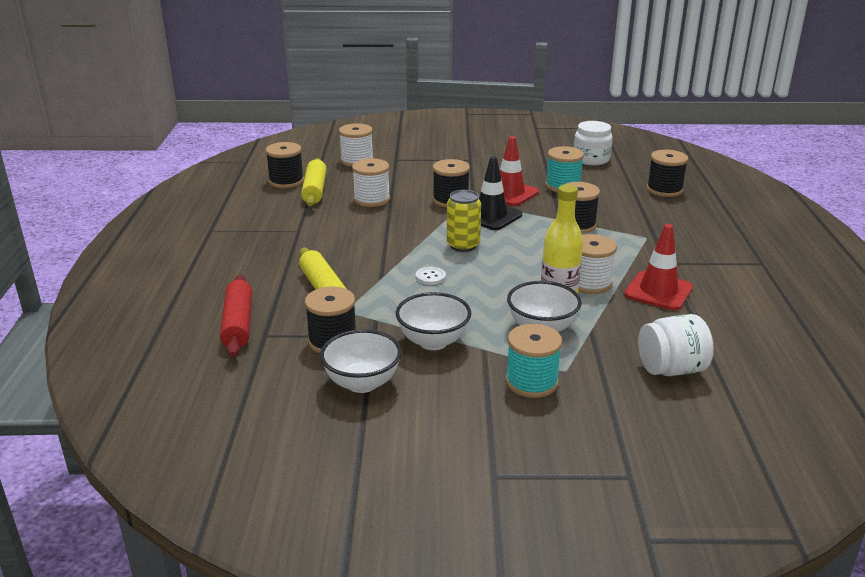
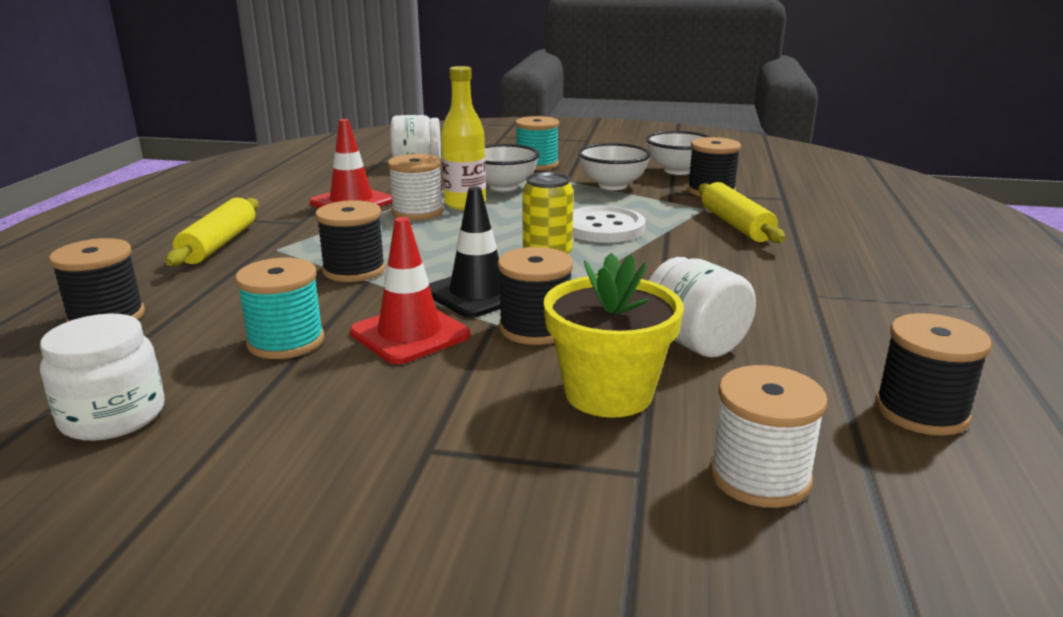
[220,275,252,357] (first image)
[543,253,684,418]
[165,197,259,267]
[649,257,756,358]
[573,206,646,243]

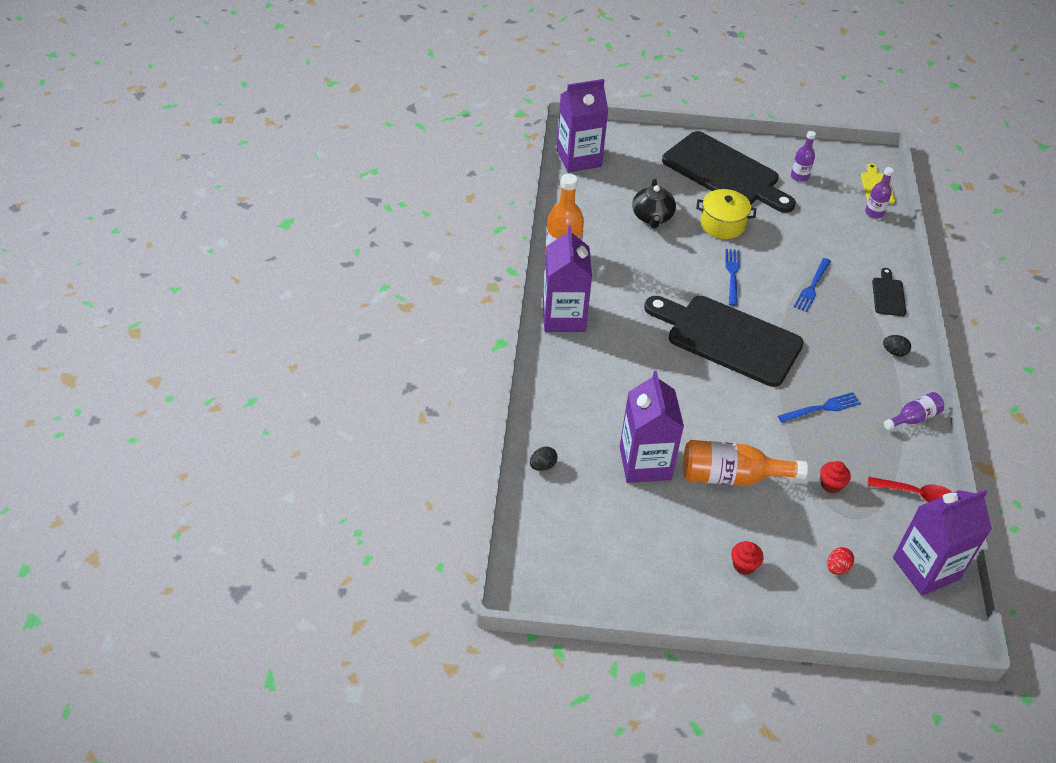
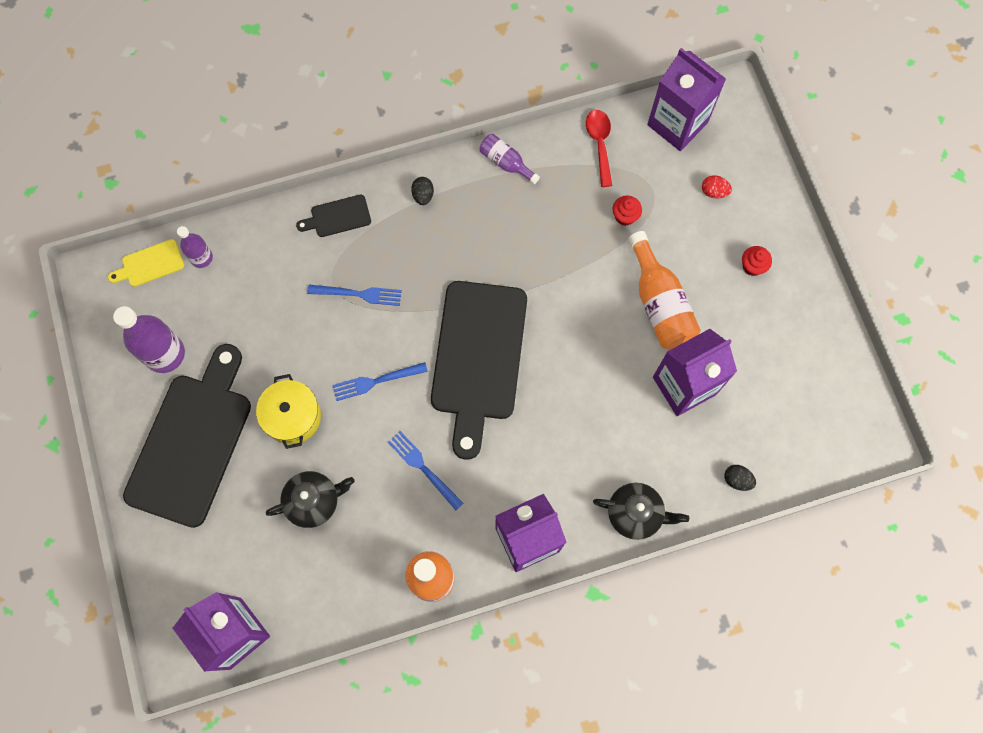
[593,483,689,540]
[388,431,463,510]
[113,306,185,373]

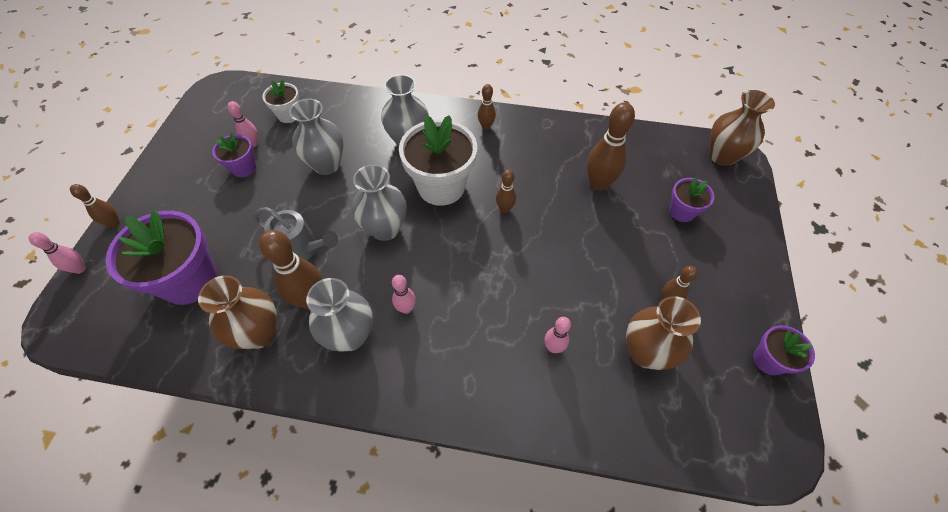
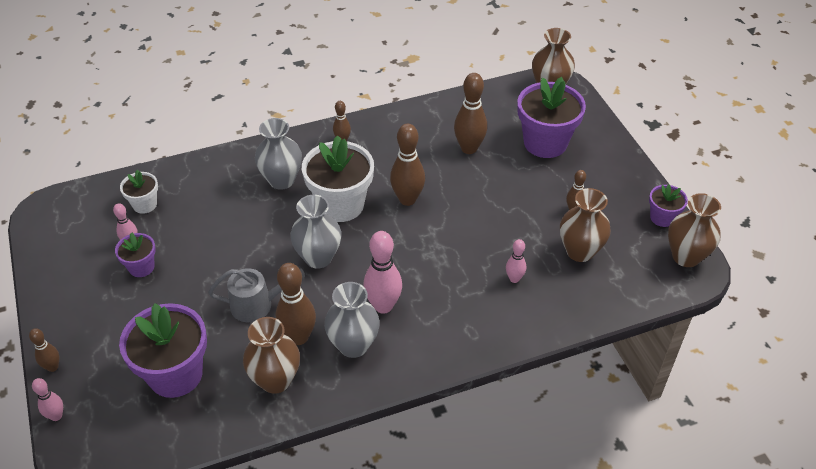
[289,99,343,175] (first image)
[668,193,721,267]
[363,231,402,314]
[390,124,425,206]
[517,77,586,158]

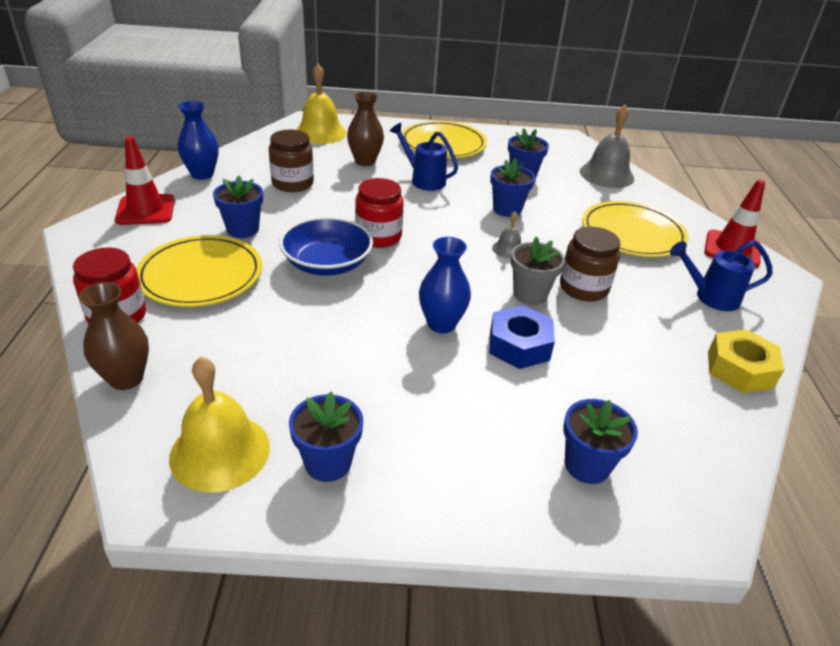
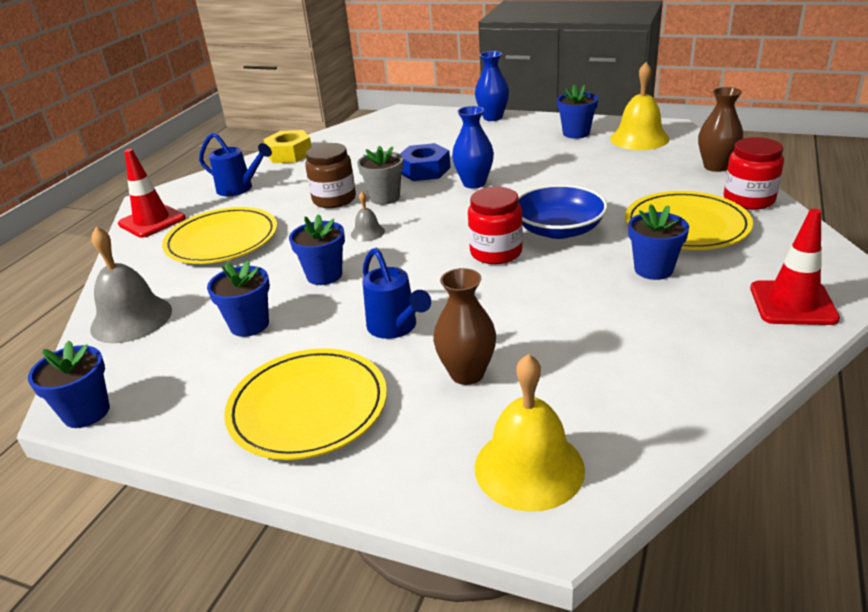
[269,130,314,192] (first image)
[475,51,509,121]
[28,340,110,428]

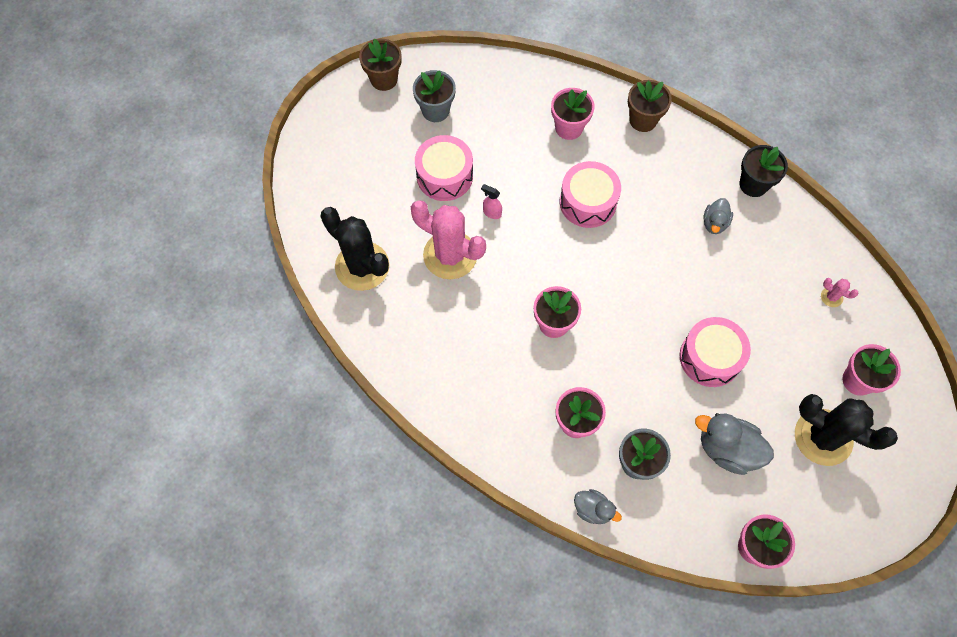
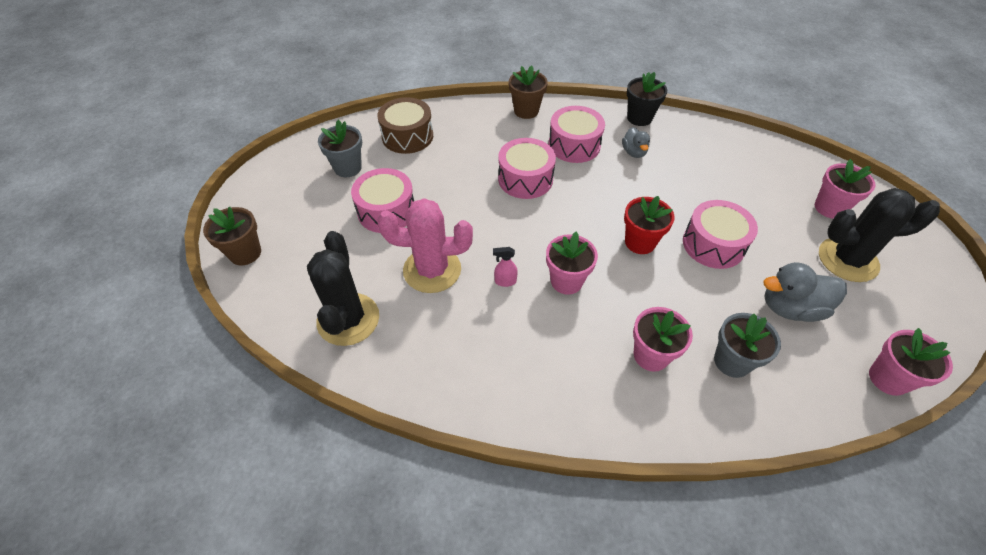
[551,88,595,140] (first image)
[574,489,622,524] (first image)
[821,278,859,307] (first image)
[377,97,433,154]
[549,106,605,163]
[624,196,675,254]
[203,207,261,265]
[493,247,518,287]
[307,231,379,346]

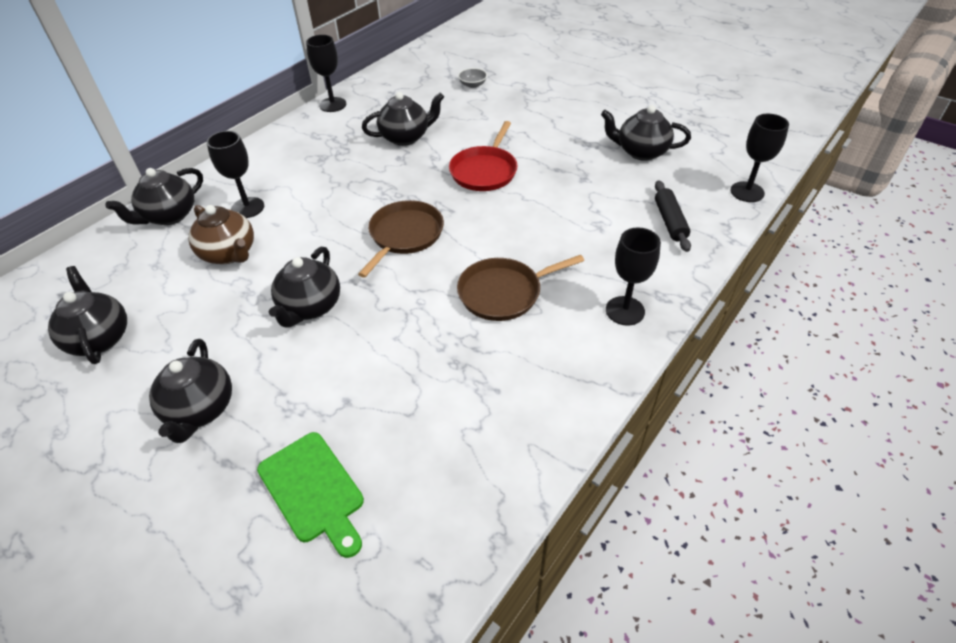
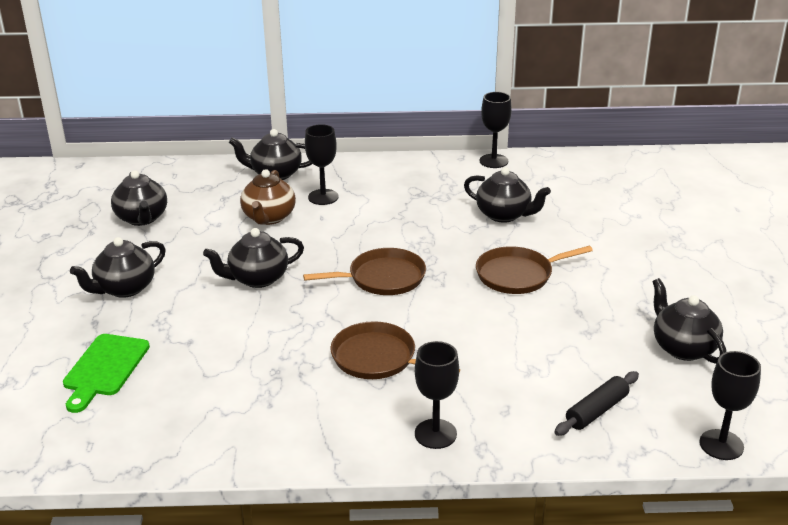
[458,68,487,88] (first image)
[476,246,593,294]
[111,170,167,226]

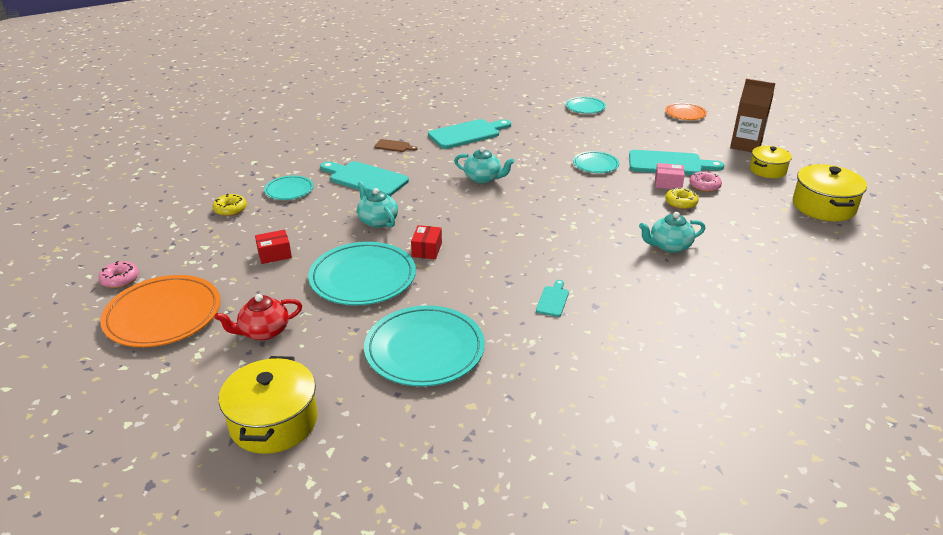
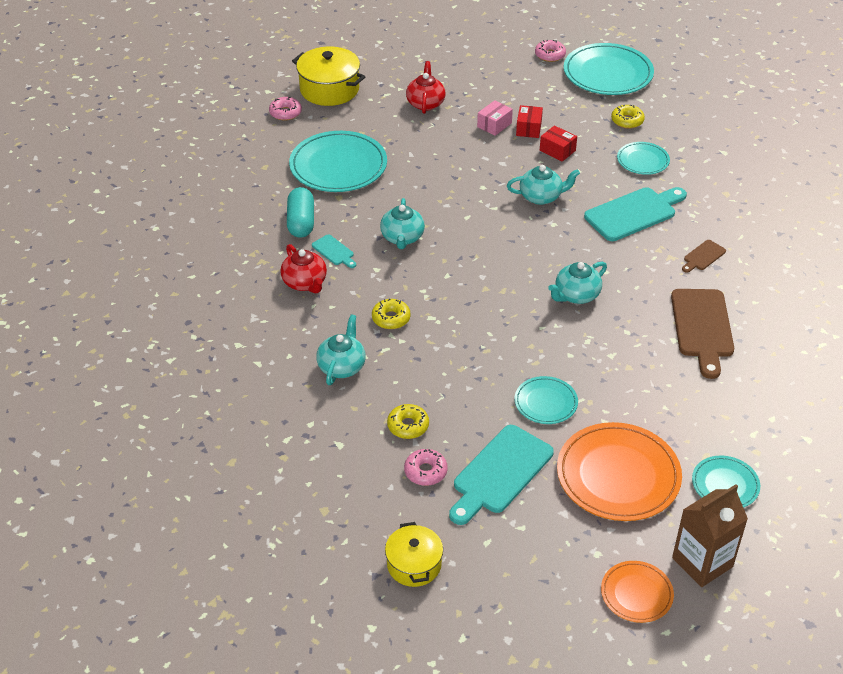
[793,164,867,221] (first image)
[269,97,302,121]
[280,244,327,293]
[287,187,314,238]
[372,299,411,329]
[380,198,425,249]
[557,422,682,521]
[564,43,654,95]
[540,125,577,162]
[477,100,513,136]
[672,484,748,587]
[671,289,734,379]

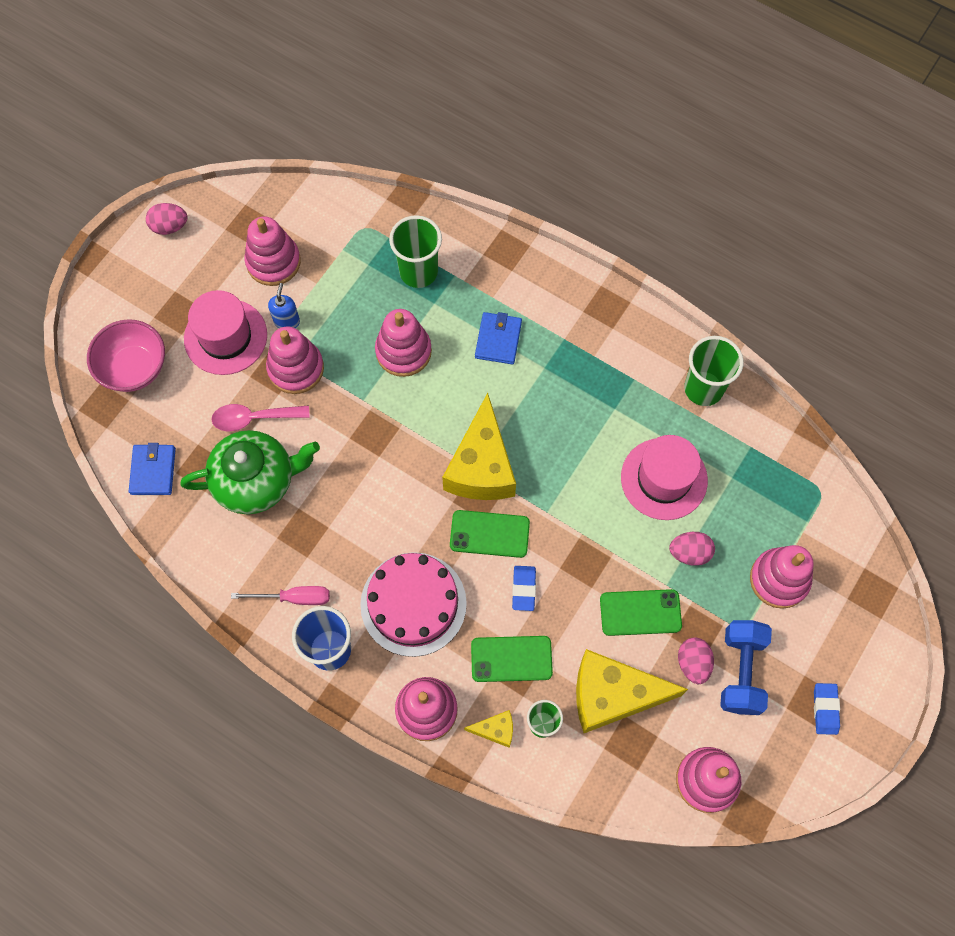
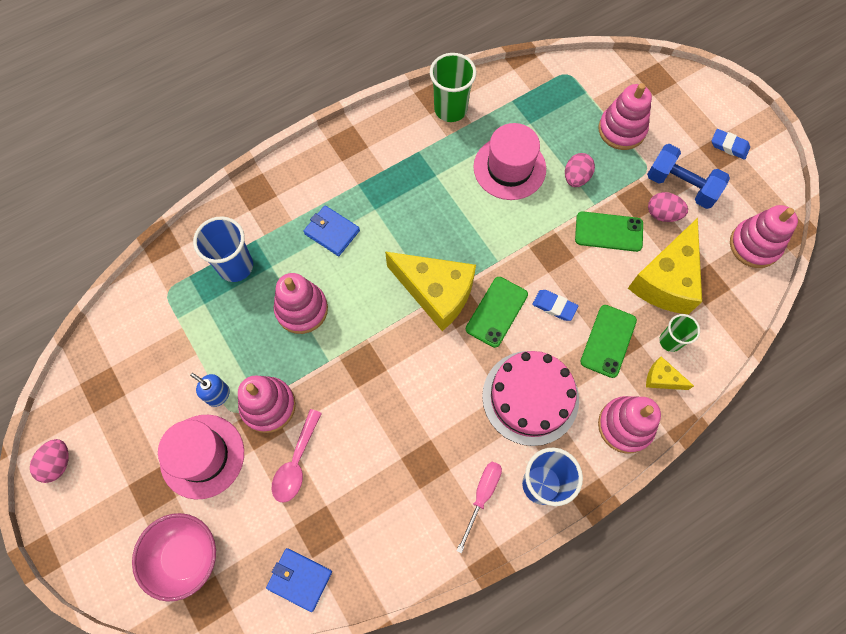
[180,430,320,514] (first image)
[244,216,301,286] (first image)
[193,216,253,282]
[646,356,694,390]
[575,211,643,252]

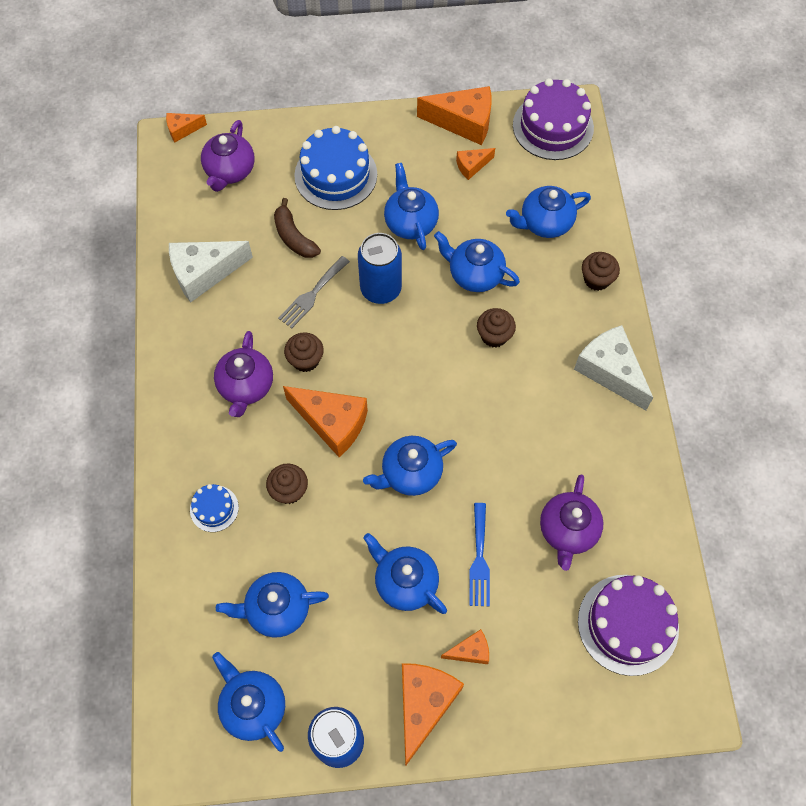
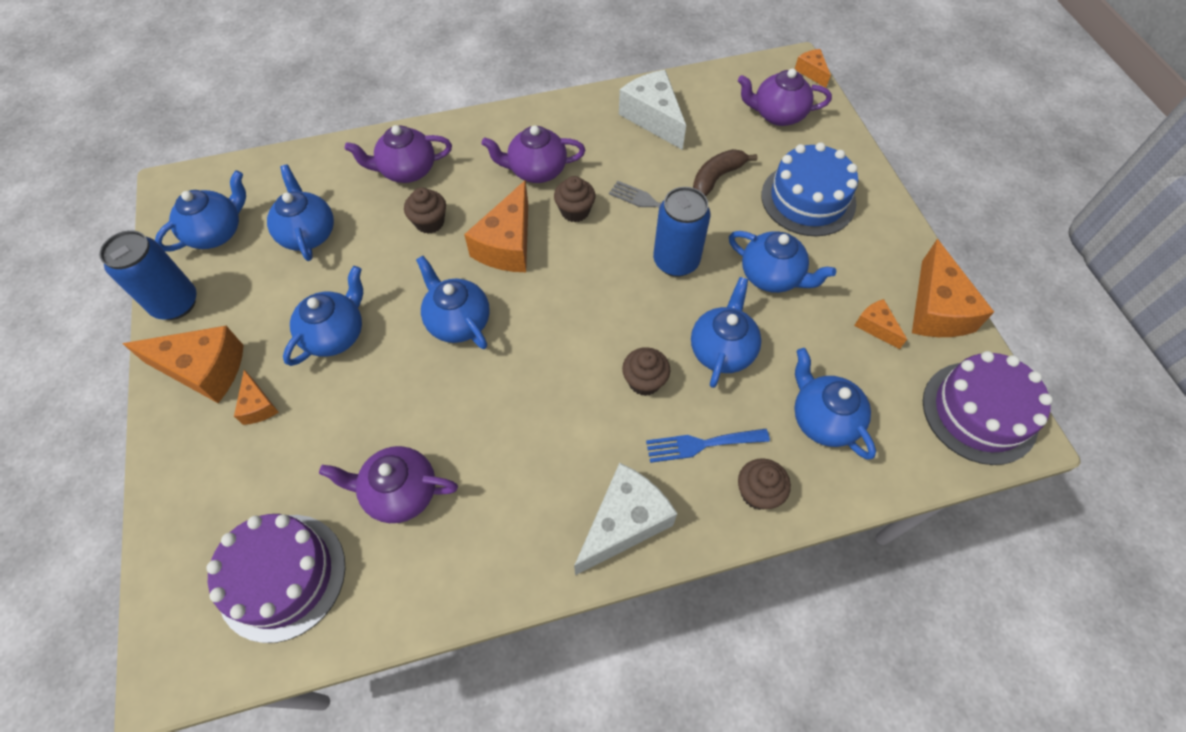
[646,429,770,463]
[345,125,452,183]
[729,231,836,293]

